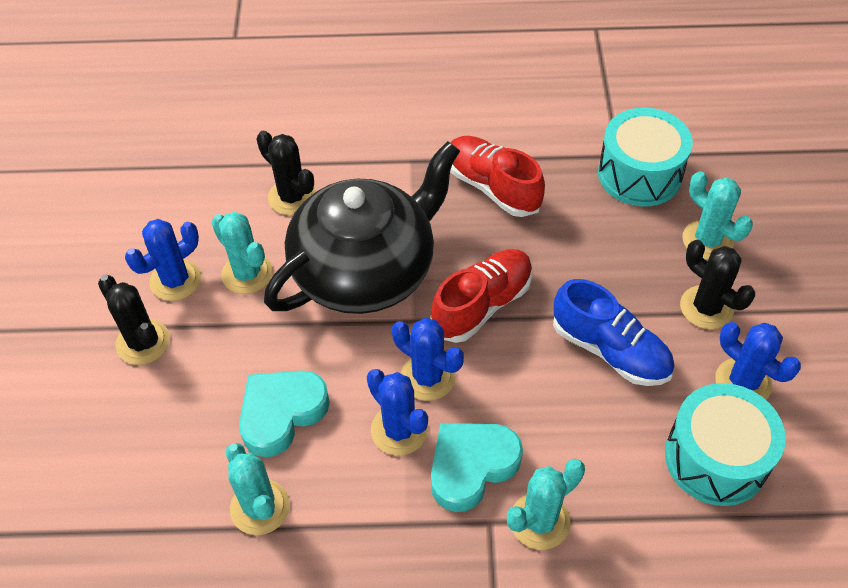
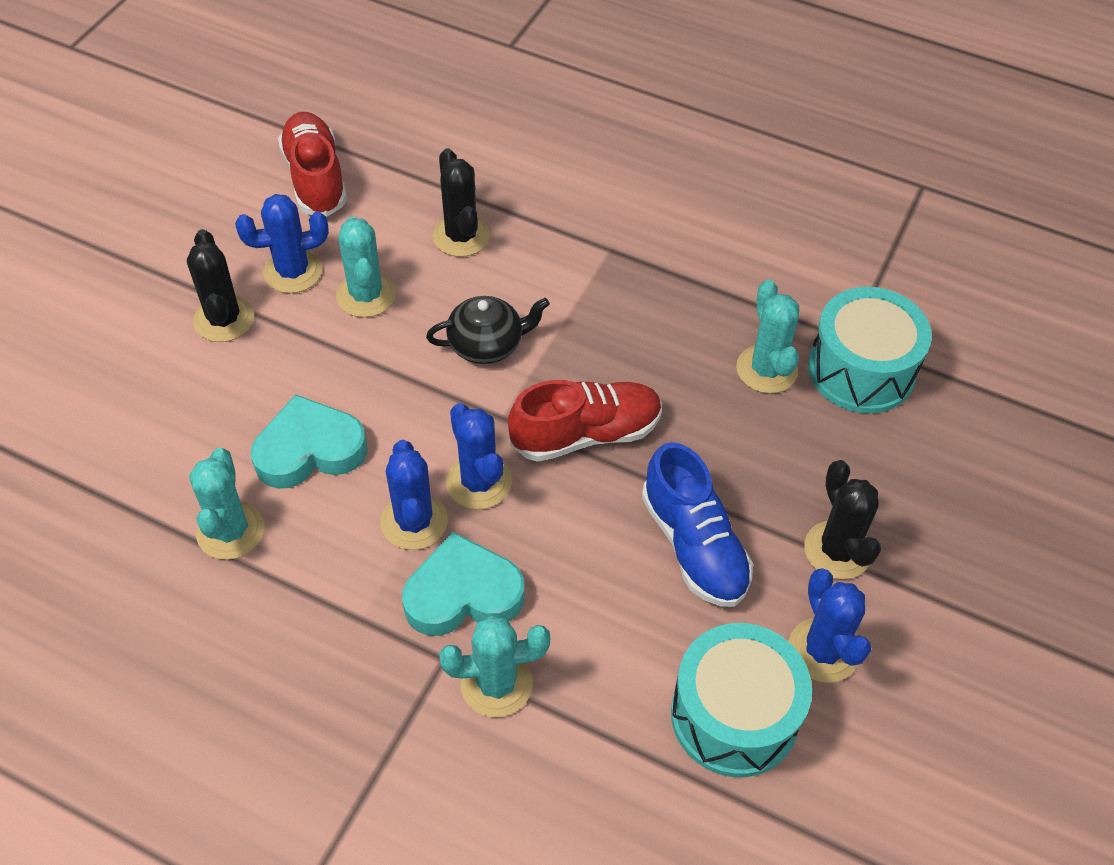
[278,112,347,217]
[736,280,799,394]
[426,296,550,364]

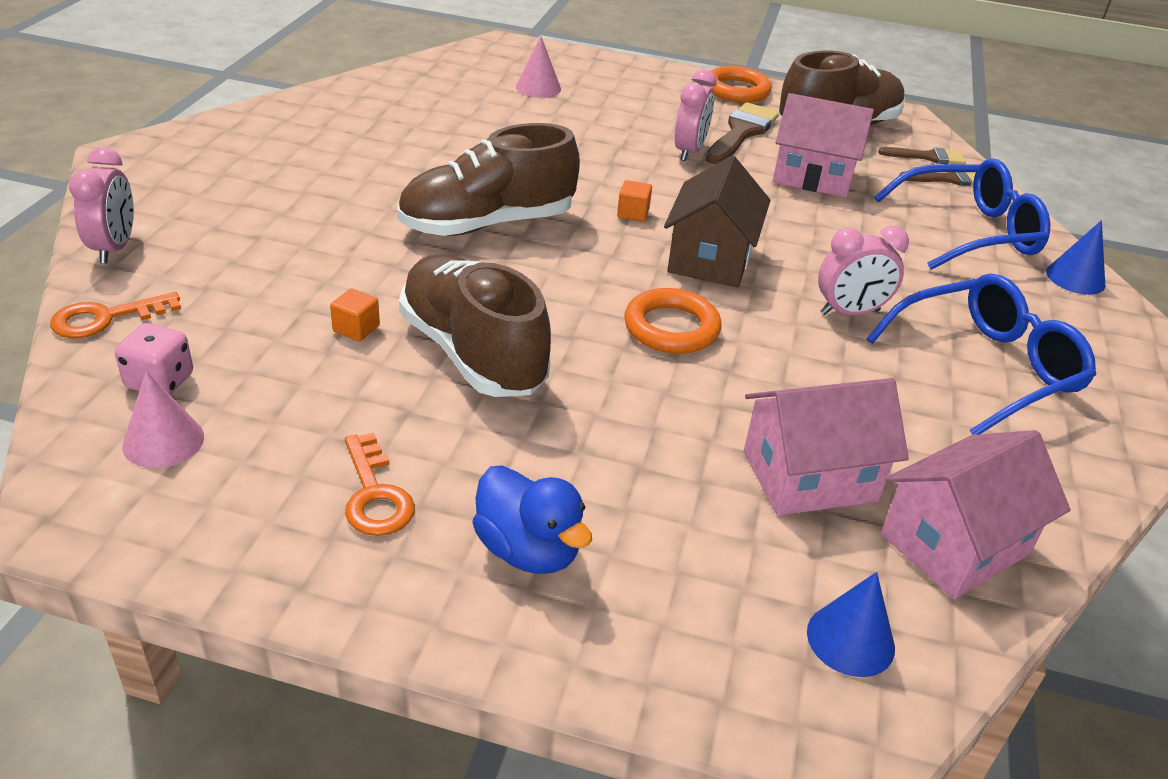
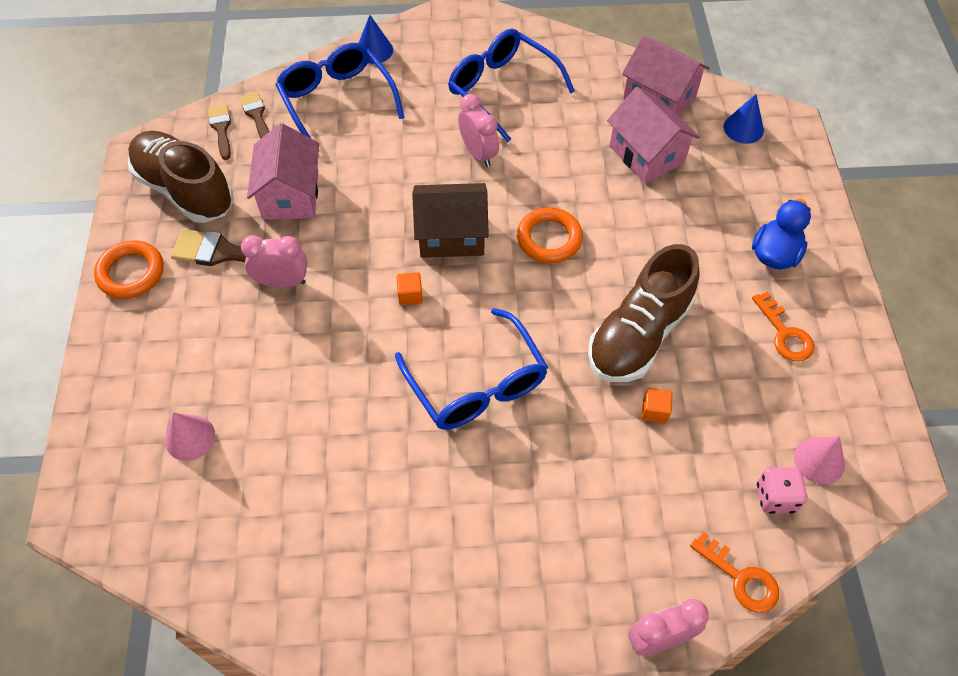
[395,308,548,430]
[752,292,814,361]

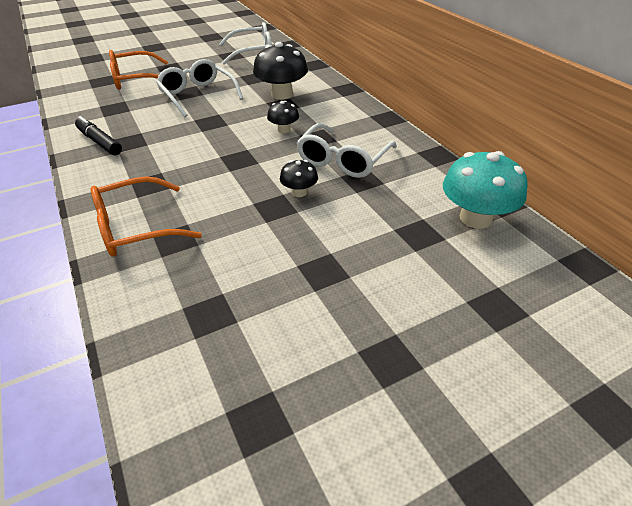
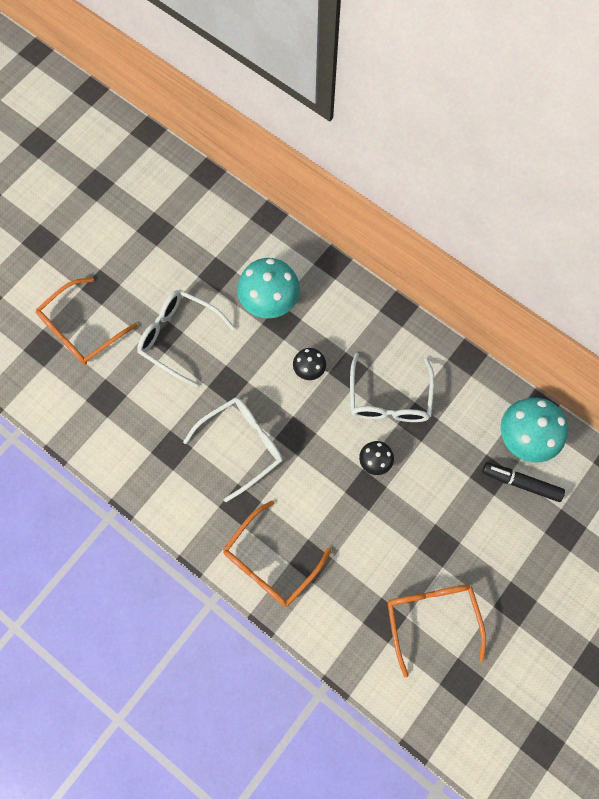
[388,584,486,678]
[482,462,565,502]
[183,397,283,502]
[237,258,300,318]

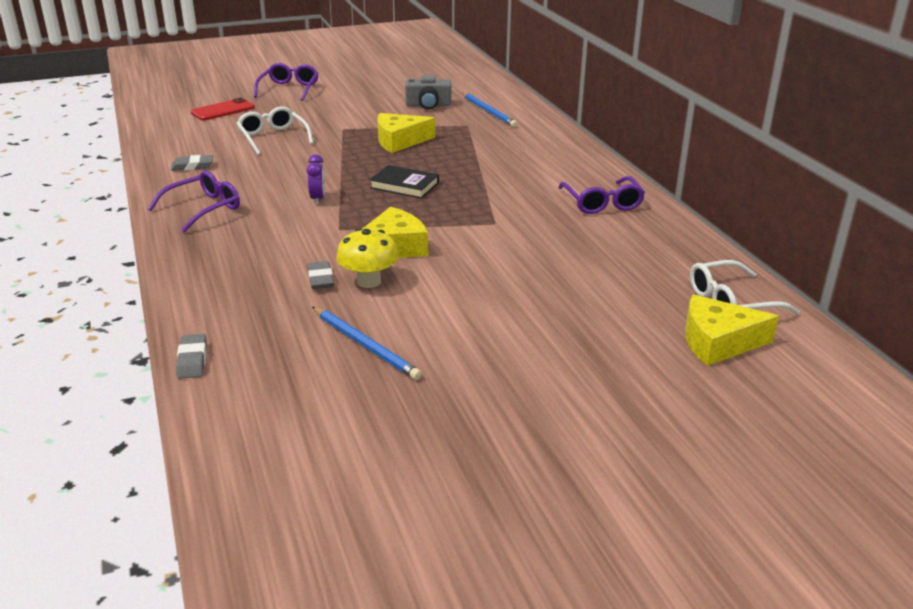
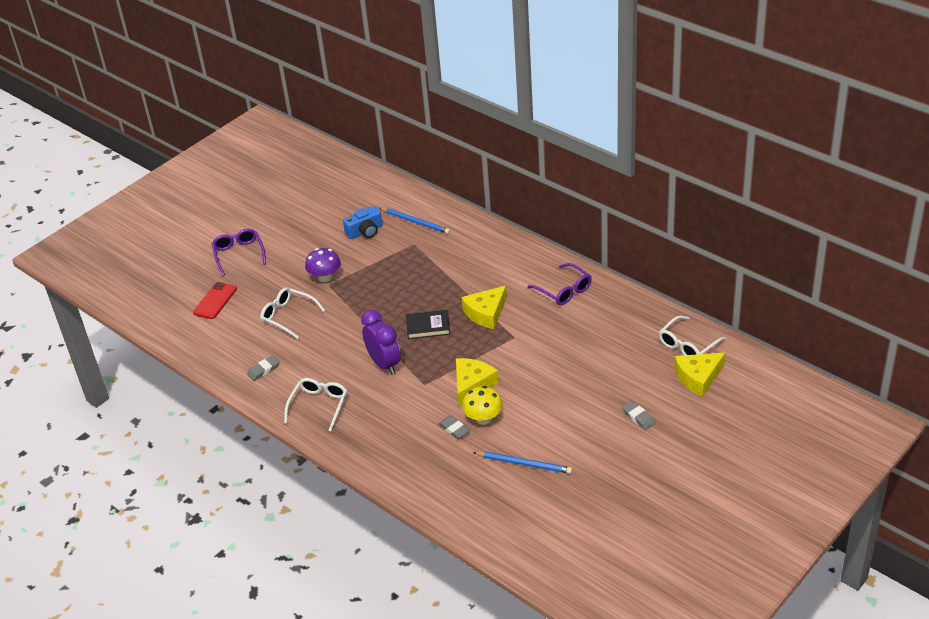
[305,248,341,282]
[622,401,655,430]
[461,286,507,329]
[284,378,347,432]
[343,206,382,239]
[361,310,401,375]

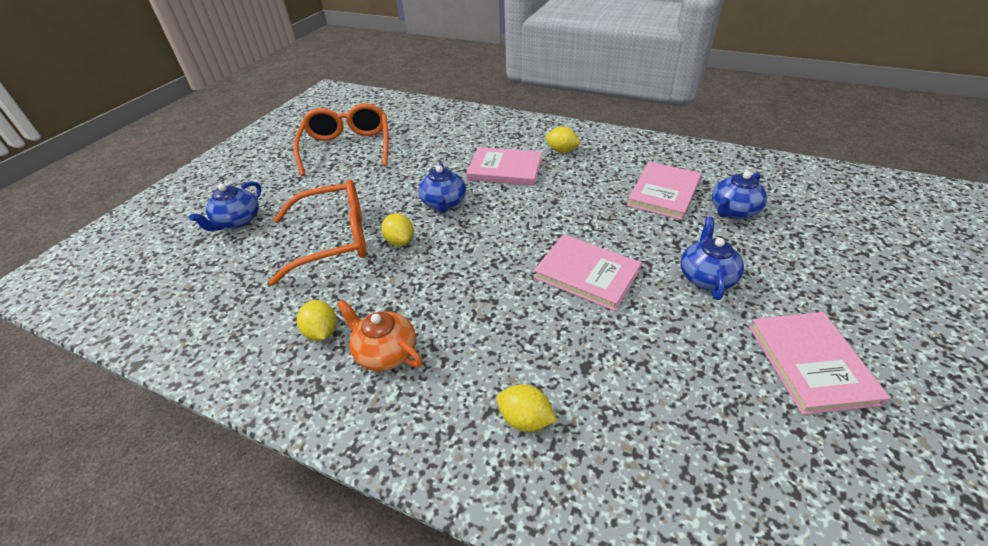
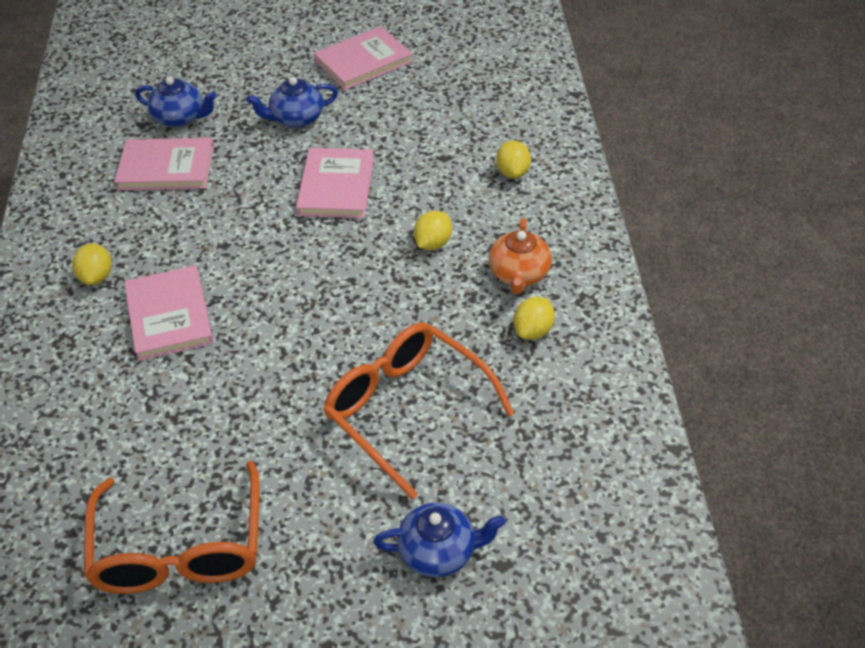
[418,163,466,213] (first image)
[414,211,452,250]
[84,461,260,594]

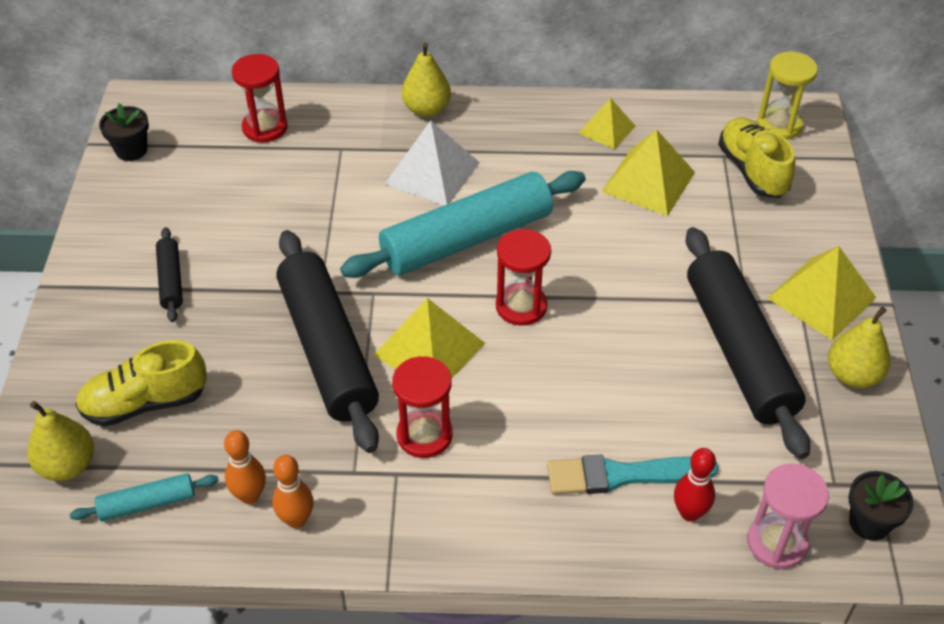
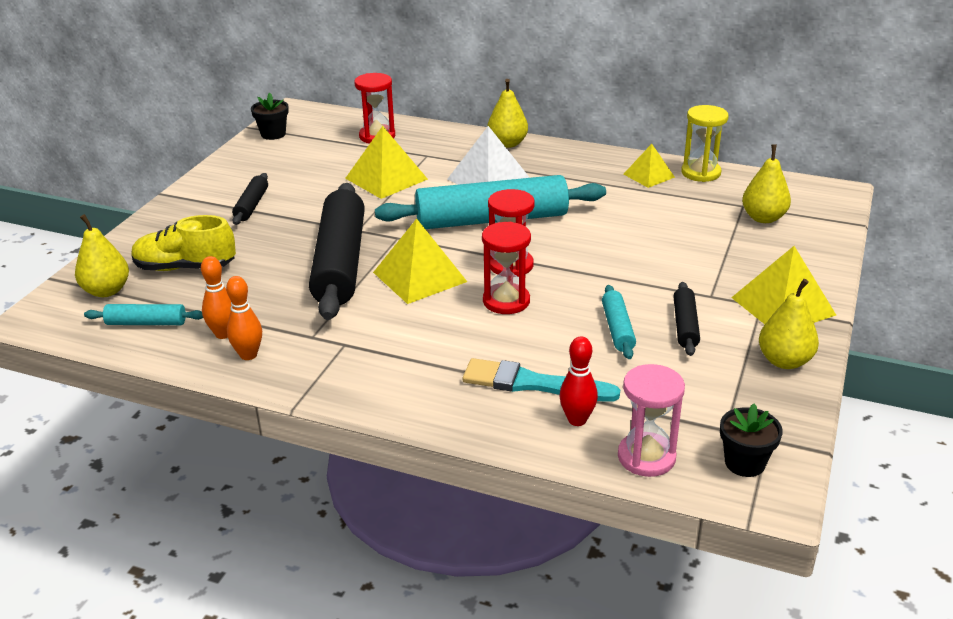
[602,285,636,359]
[482,222,531,314]
[345,126,428,199]
[681,105,728,182]
[742,145,791,223]
[673,282,700,356]

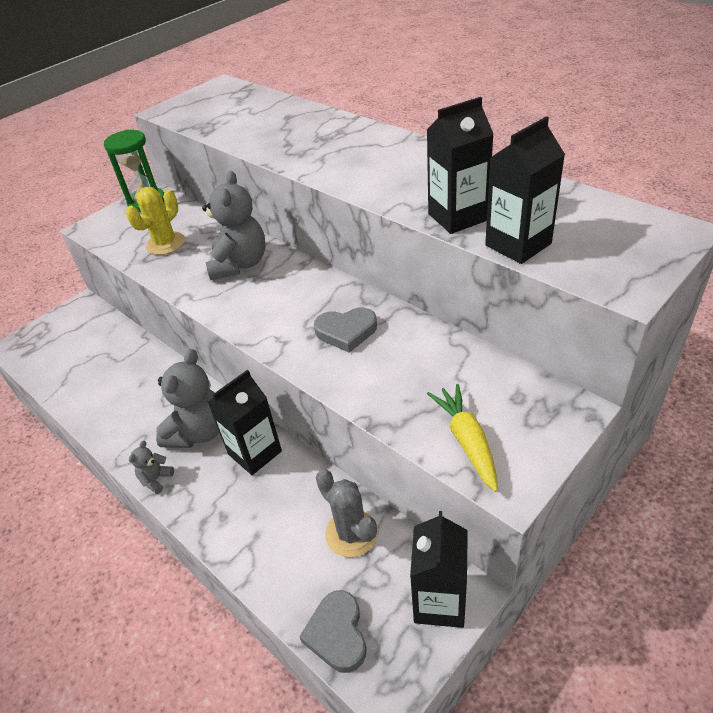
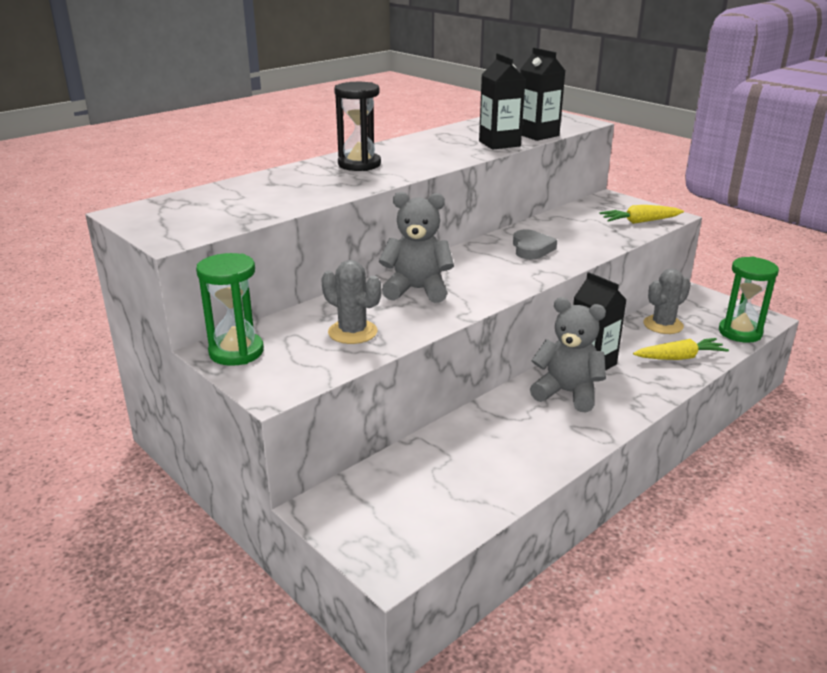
[129,441,174,494] (first image)
[410,511,468,628] (first image)
[334,82,381,171]
[633,338,729,360]
[719,257,779,343]
[321,260,381,344]

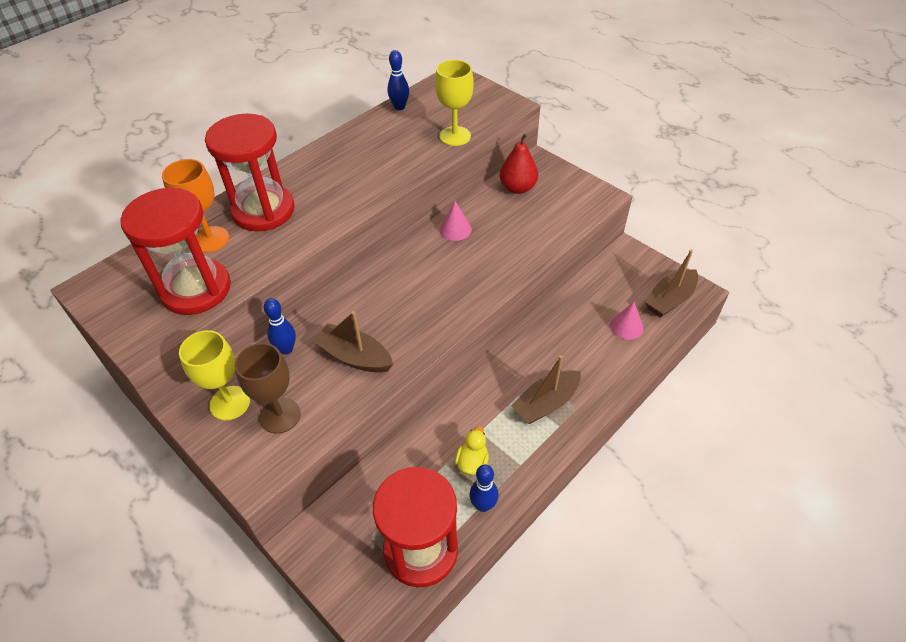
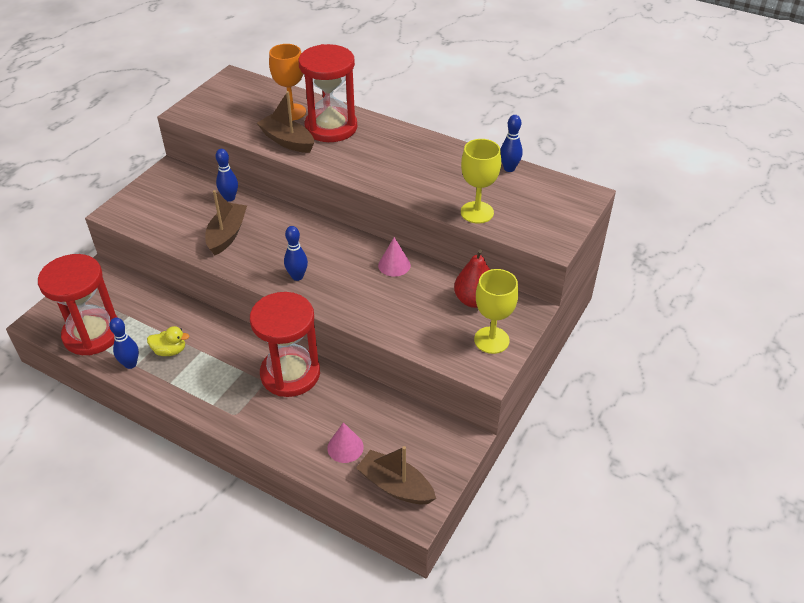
[235,343,301,434] (first image)
[284,226,308,281]
[250,292,320,397]
[474,269,518,354]
[257,91,314,153]

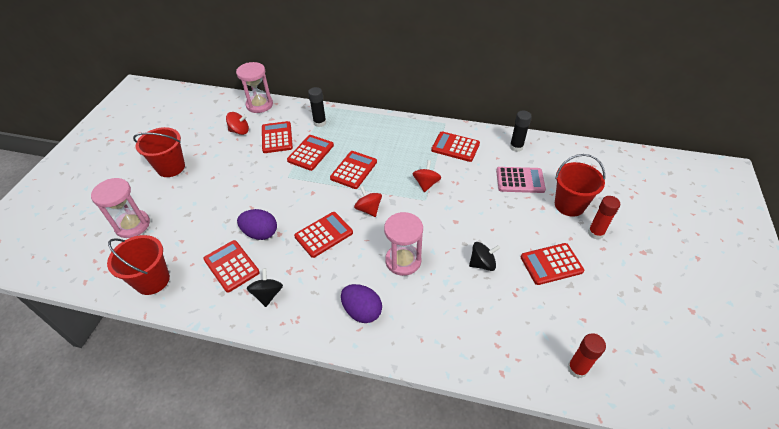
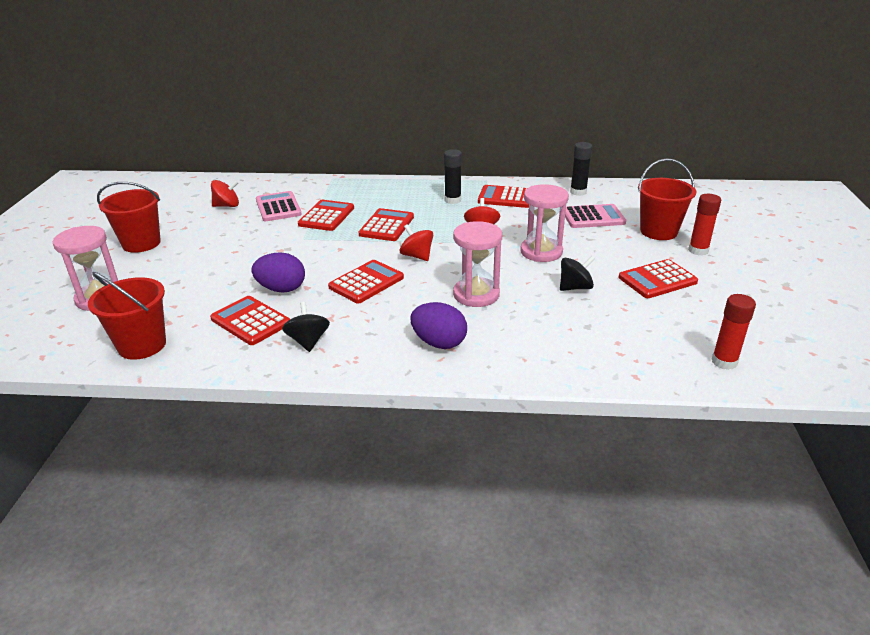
[520,184,569,262]
[444,149,462,204]
[256,191,302,221]

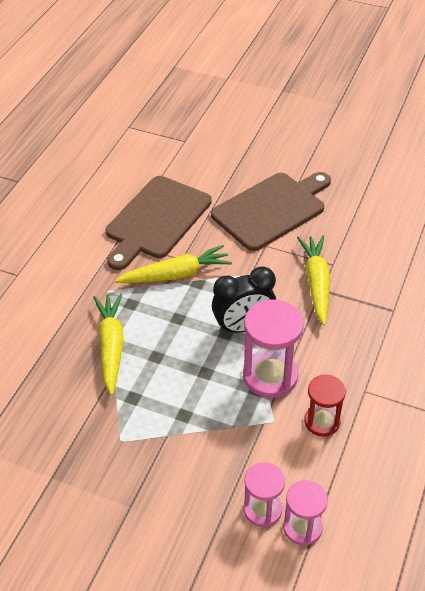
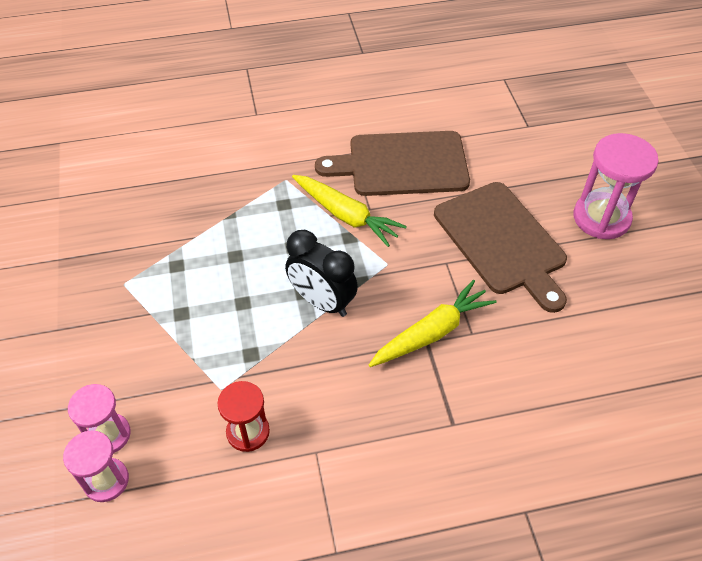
[93,294,124,395] (first image)
[573,133,659,239]
[434,182,567,313]

